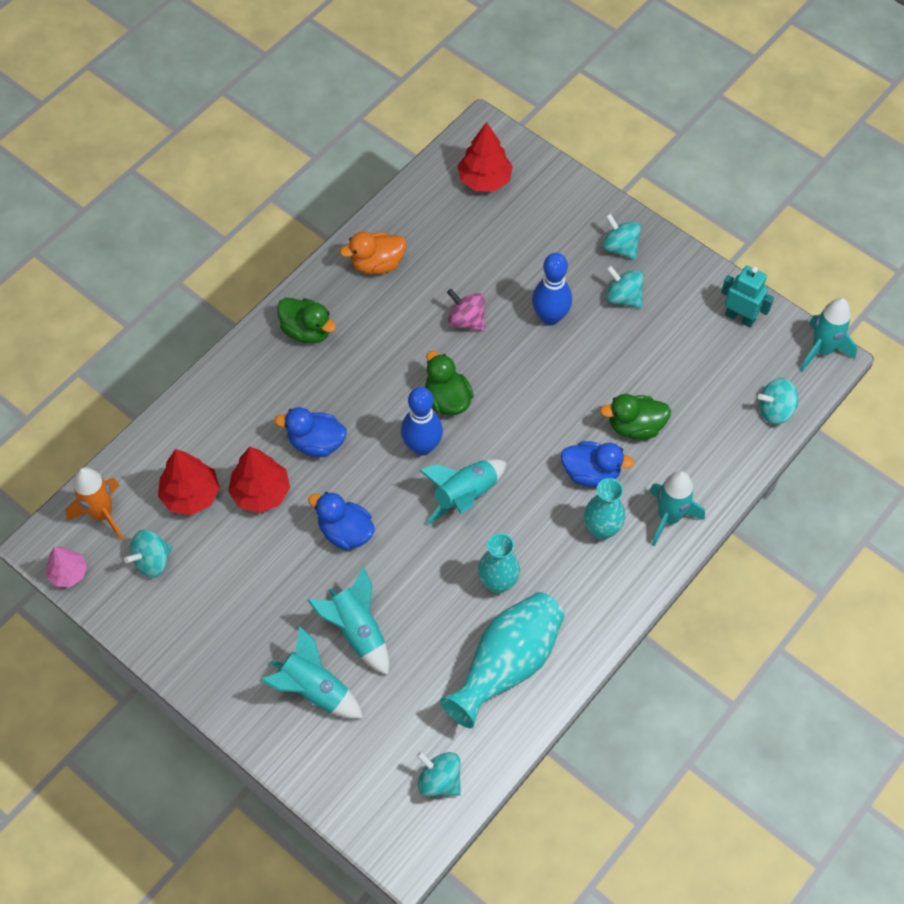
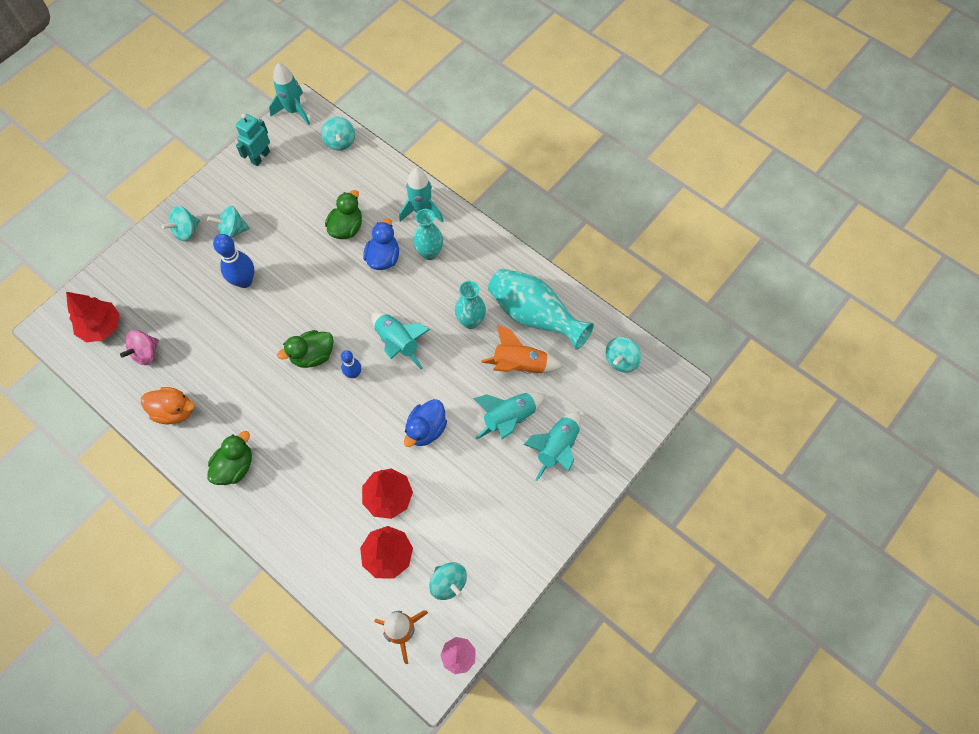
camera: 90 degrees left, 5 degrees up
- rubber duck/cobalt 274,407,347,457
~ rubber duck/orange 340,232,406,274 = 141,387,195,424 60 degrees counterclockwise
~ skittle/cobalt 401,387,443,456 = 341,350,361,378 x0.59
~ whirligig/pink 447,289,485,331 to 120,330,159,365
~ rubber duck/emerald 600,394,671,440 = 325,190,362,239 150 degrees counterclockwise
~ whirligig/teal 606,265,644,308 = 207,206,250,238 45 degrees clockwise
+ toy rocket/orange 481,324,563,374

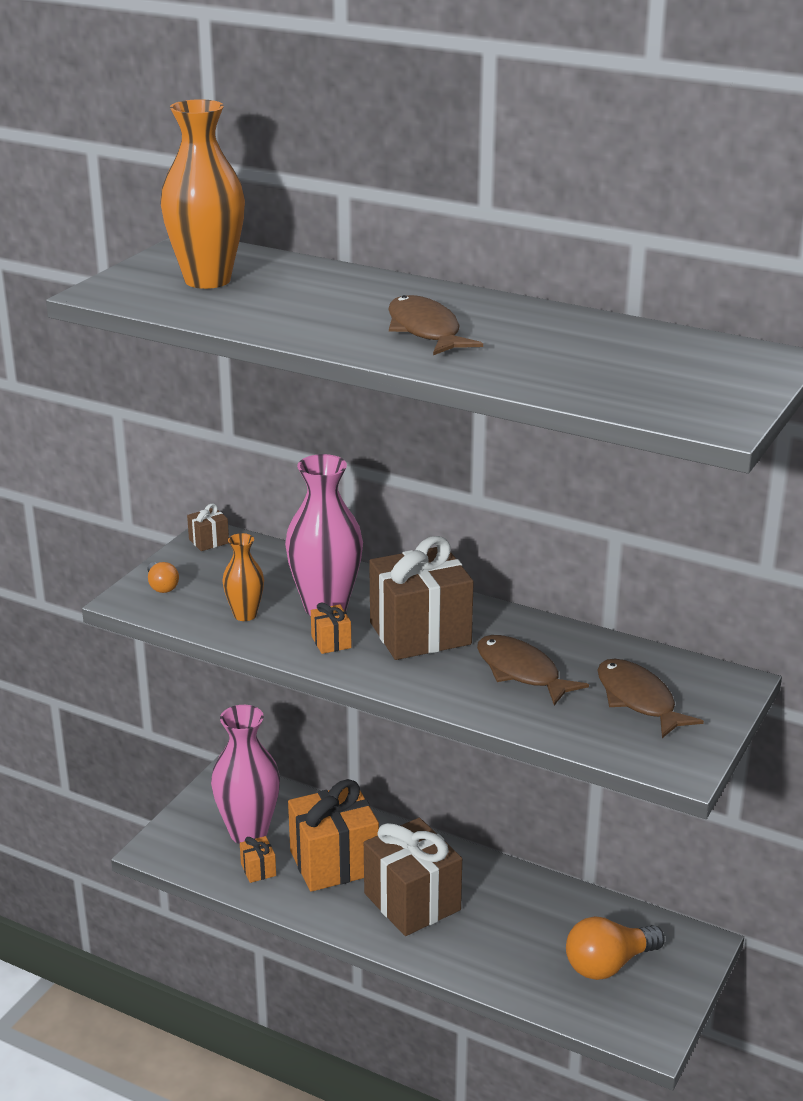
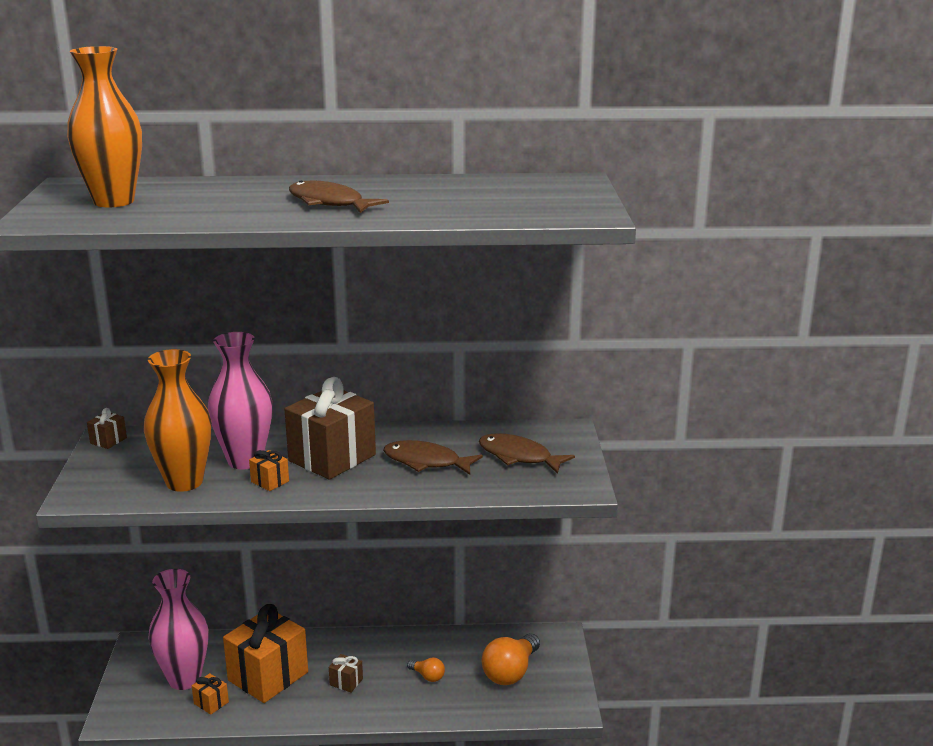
camera: 30 degrees left, 5 degrees down
~ light bulb/orange 147,562,179,593 to 407,658,445,682
~ vase/orange 222,533,264,621 = 144,349,212,492 x1.86
~ present/russet 364,818,462,936 = 329,654,363,692 x0.42

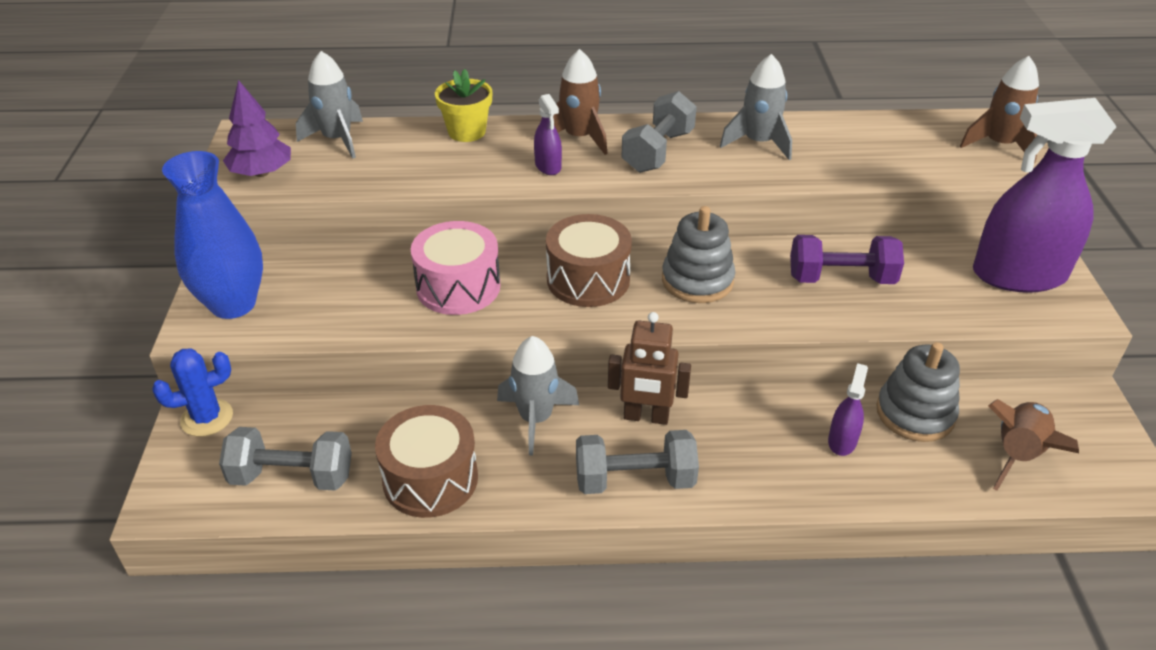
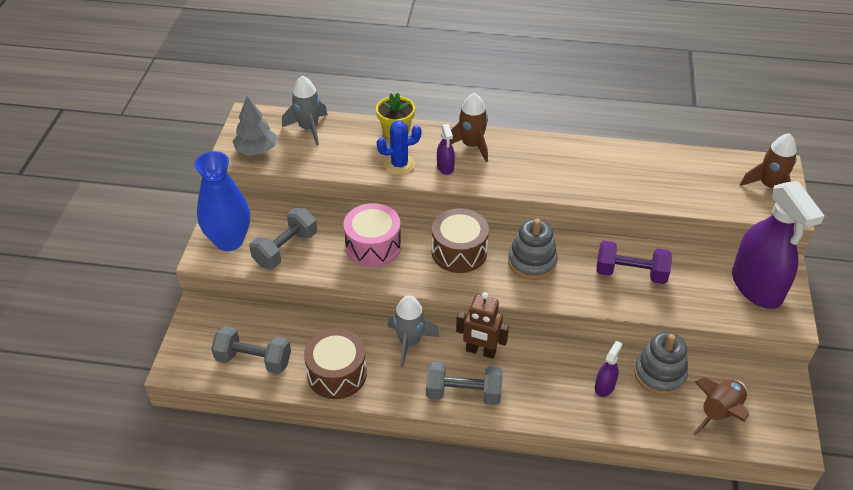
camera: 10 degrees right, 5 degrees up
~ prickly plant/cobalt 152,348,233,437 to 377,121,421,175
~ fir tree/purple 223,80,291,177 to fir tree/gray 232,96,277,156
~ hand weight/gray 621,91,697,173 to 250,208,317,269
- toy rocket/gray 720,54,792,160
~ spray cleaner/purple 973,98,1117,293 = 732,181,825,309 120 degrees counterclockwise

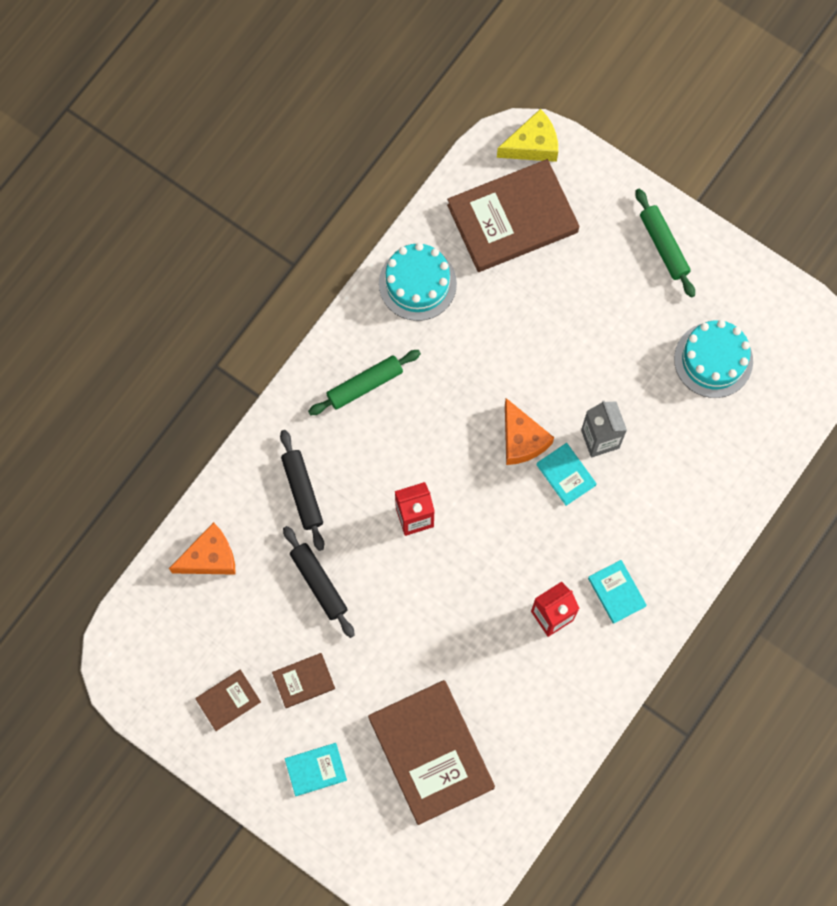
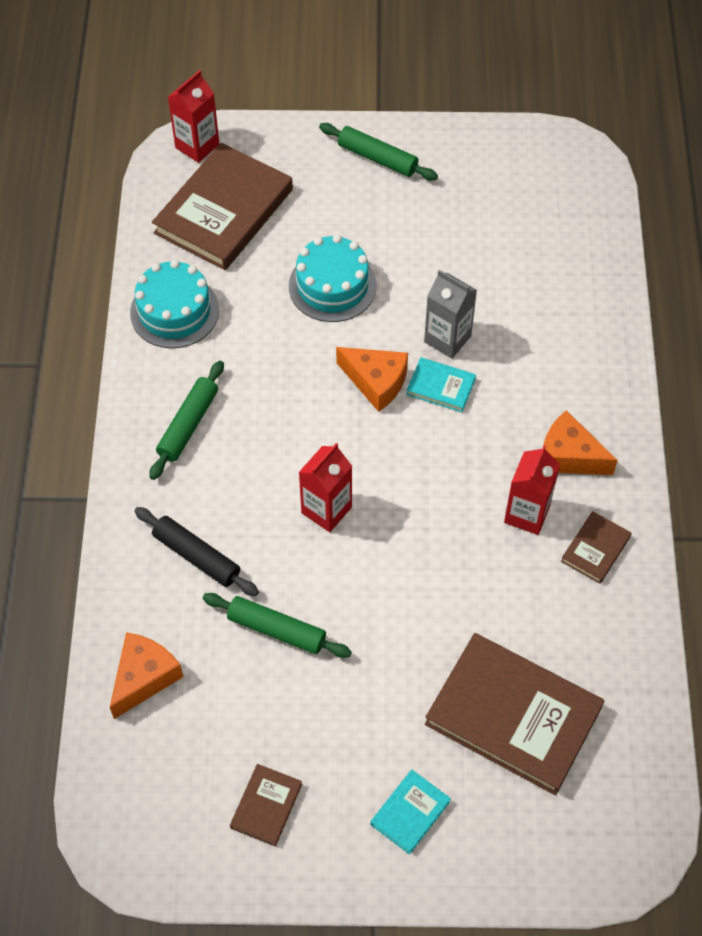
camera: 35 degrees left, 15 degrees down
~ hardcover/russet 272,653,335,708 to 561,511,632,584
~ pastry roller/jet-black 283,526,355,638 to pastry roller/emerald 203,593,352,658
~ cheese/golden 497,109,558,162 to juice carton/crimson 168,70,219,163
~ hardcover/teal 588,560,647,624 to cheese/orange 543,410,618,475
~ layer cake/teal 674,320,753,398 to 289,235,377,322

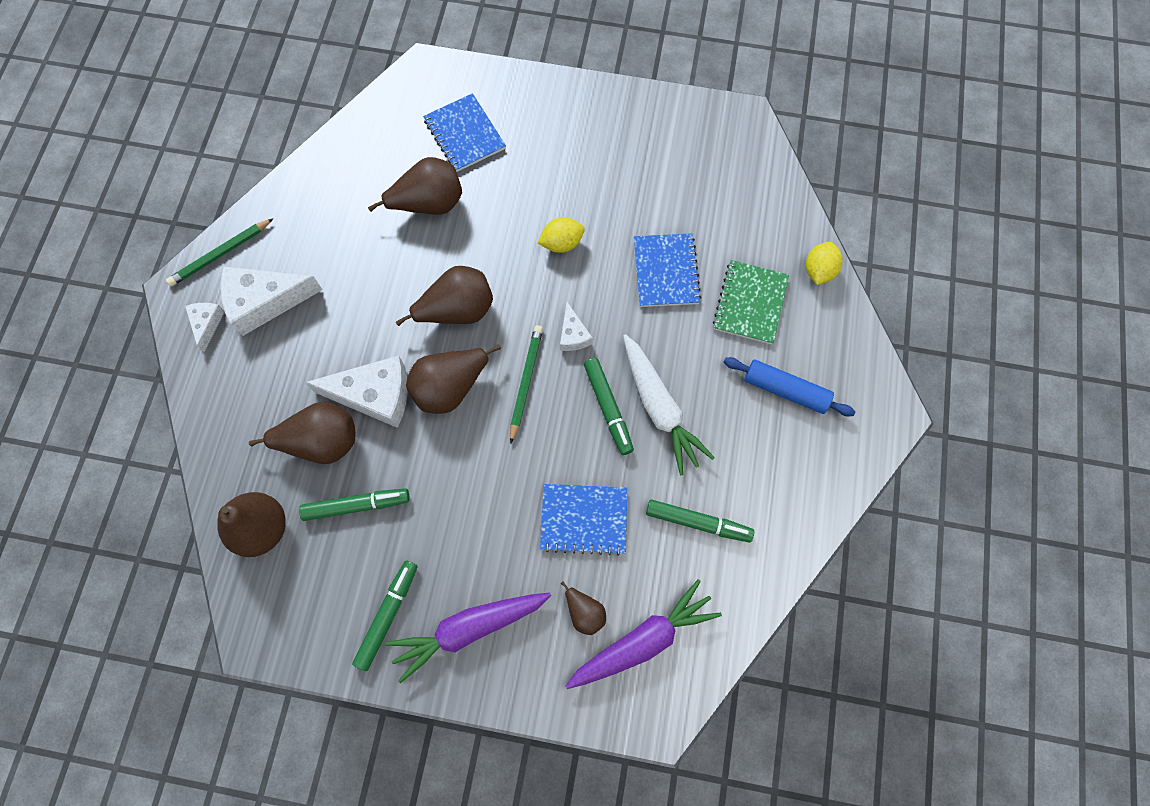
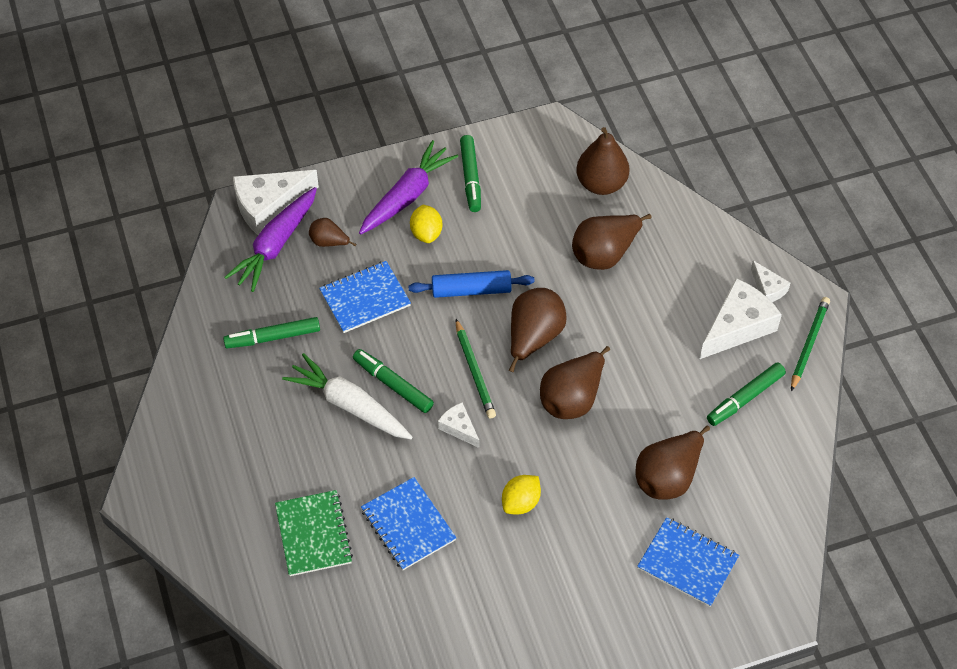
camera: 150 degrees right, 15 degrees down
~ marker/emerald 299,488,410,521 to 707,363,786,426
~ cheese/pure white 305,355,408,428 to 233,170,319,235
~ pastry roller/cobalt 724,357,855,416 to 408,270,535,298
~ lemon/golden 806,242,843,285 to 410,205,442,243

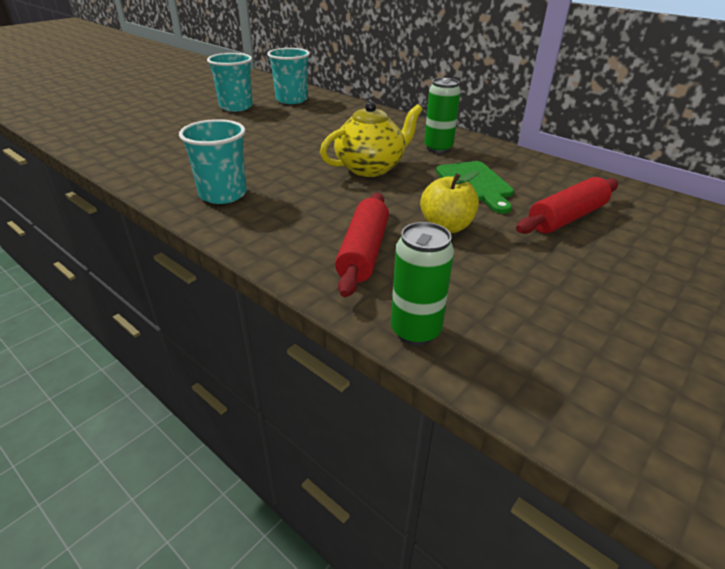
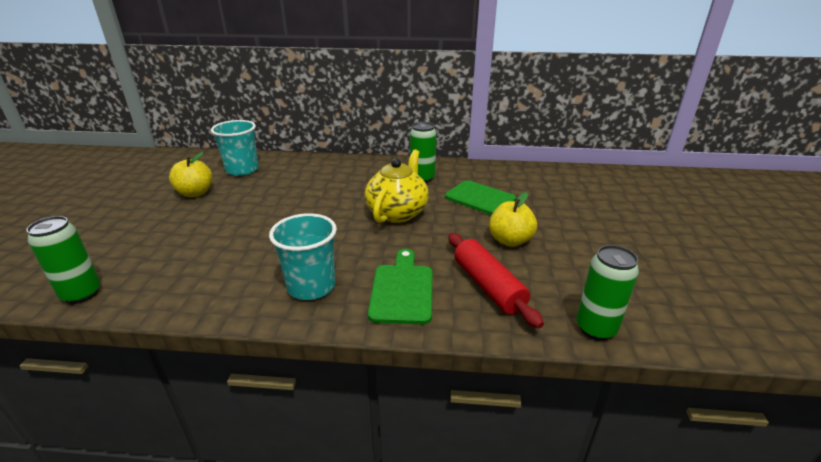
camera: 35 degrees left, 5 degrees down
~ cup/teal 207,53,253,112 to apple/golden 169,152,212,197
- pastry roller/crimson 516,177,618,234
+ tin/emerald 26,216,101,304
+ chopping board/emerald 368,249,432,324

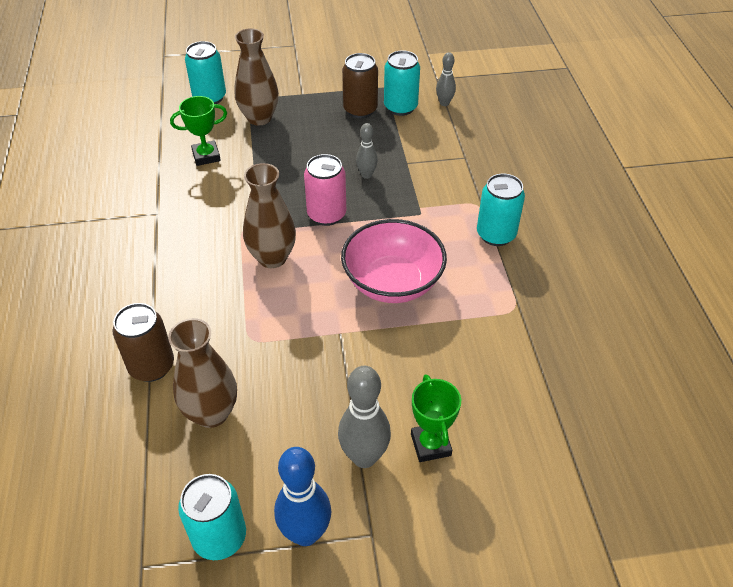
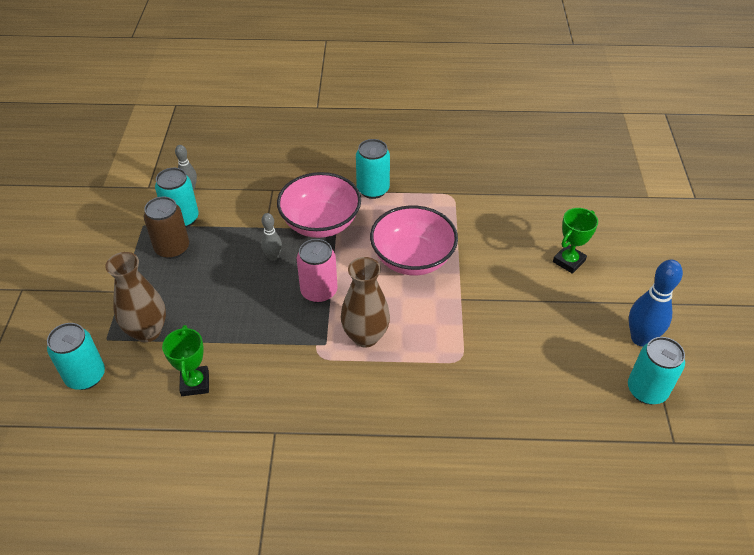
camera: 80 degrees left, 0 degrees up
- tin/russet 113,303,174,382
- vase/russet 168,318,237,428
- skittle/gray 338,366,391,468
~ award cup/emerald 411,375,461,462 = 553,208,598,274 45 degrees counterclockwise
+ deep dish/pink 277,172,361,238

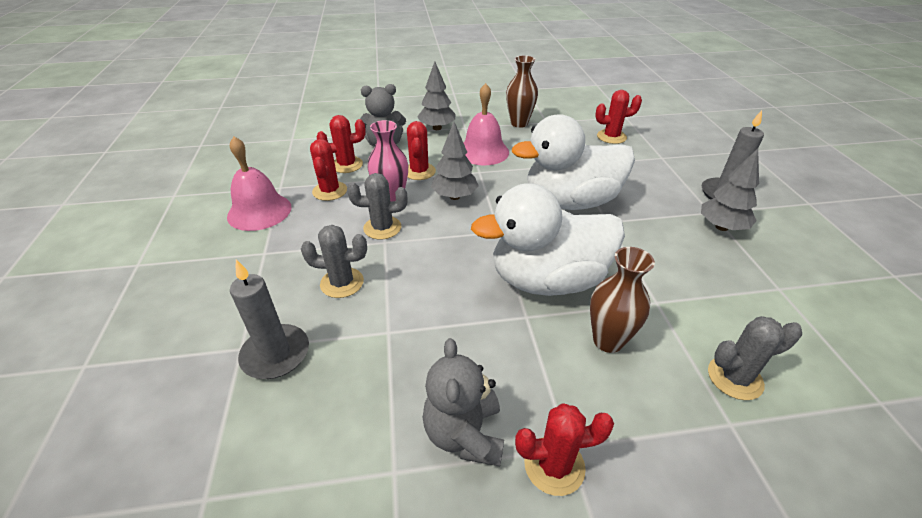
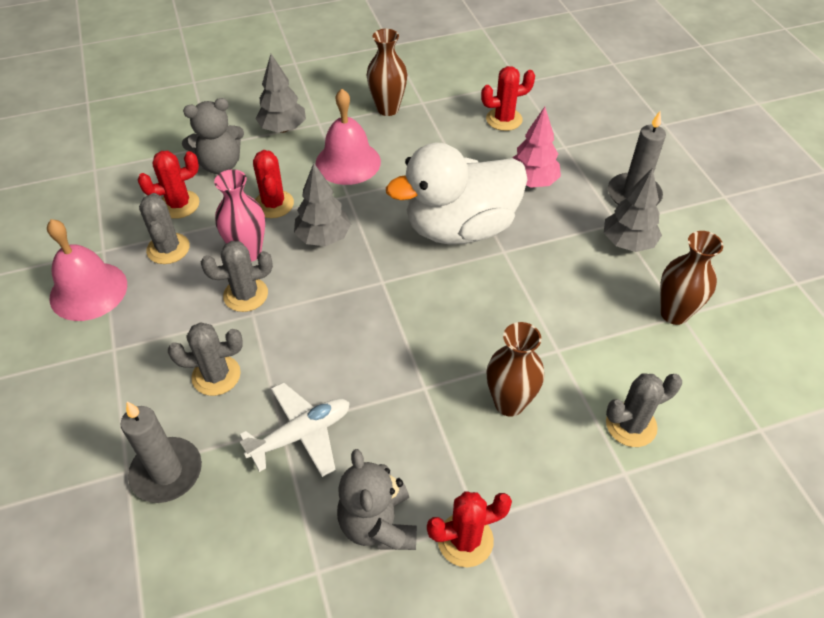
camera: 10 degrees left, 10 degrees up
~ prickly plant/crimson 310,139,347,201 to prickly plant/gray 139,193,190,264
- rubber duck/pure white 471,183,625,296
+ aeroplane/pure white 240,382,350,477
+ fir tree/pink 513,107,561,188
+ vase/russet 660,231,723,325

